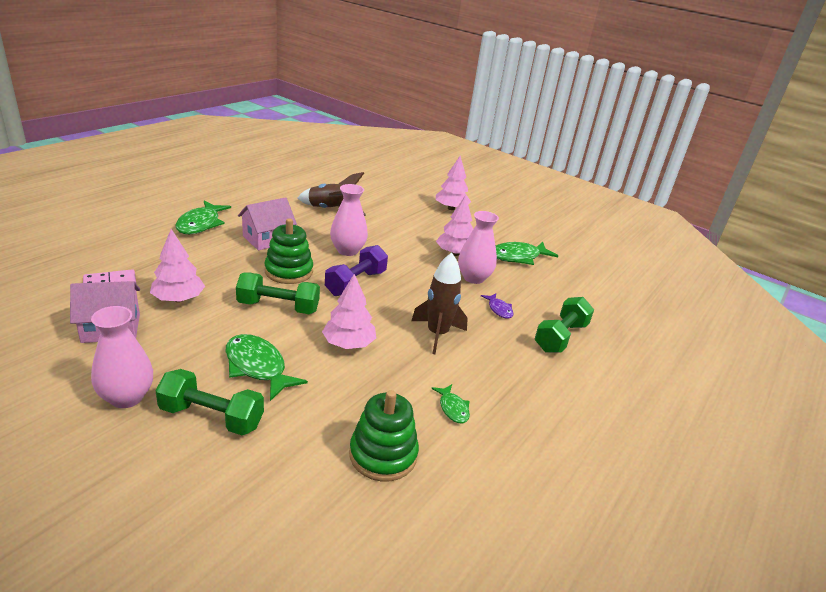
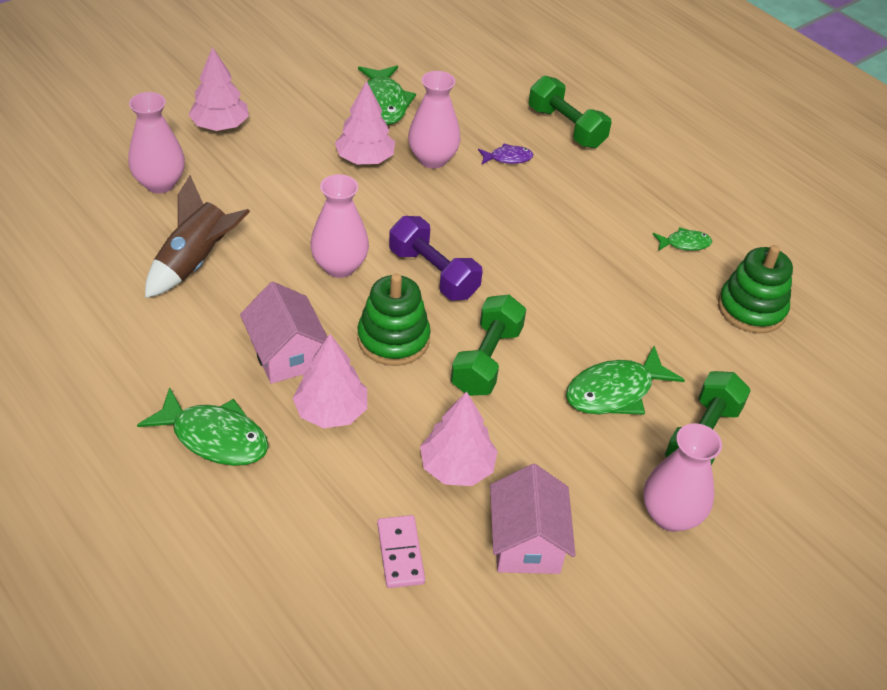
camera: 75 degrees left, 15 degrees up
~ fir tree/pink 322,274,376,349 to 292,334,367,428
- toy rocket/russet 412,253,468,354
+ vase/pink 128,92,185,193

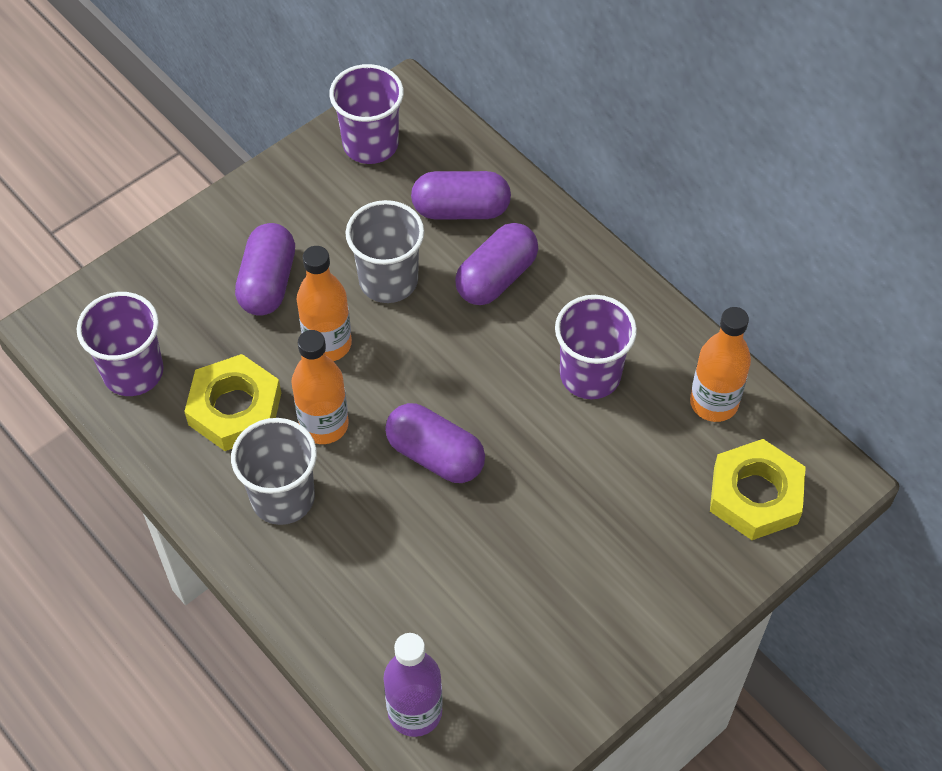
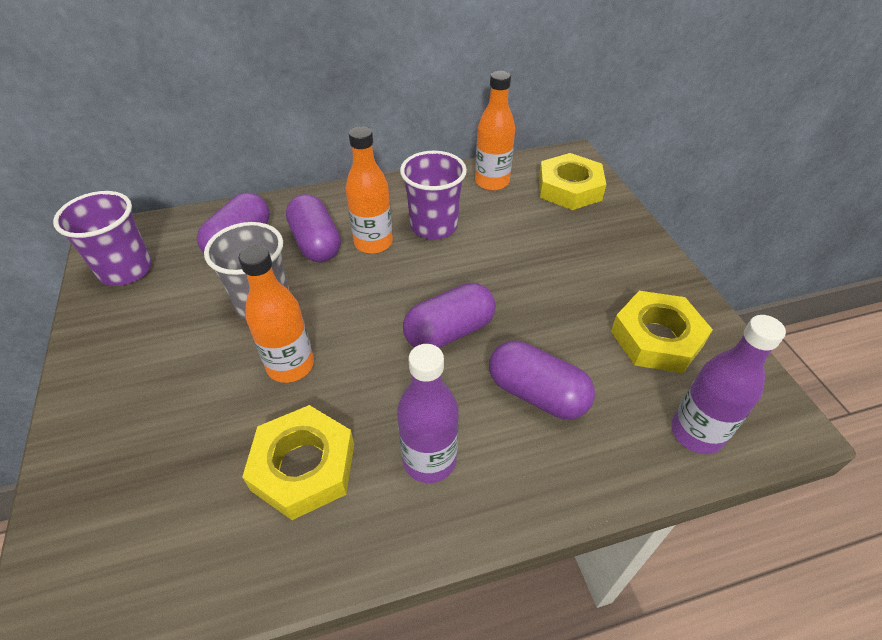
camera: 65 degrees left, 10 degrees down
- cup/purple 77,292,164,396
~ cup/gray 231,418,317,525 to drink bottle/purple 397,344,459,483
~ pill shape/purple 235,223,295,316 to 489,341,595,419
~ drink bottle/orange 291,330,349,444 to 345,126,393,254
+ hex nut/golden 611,291,713,373

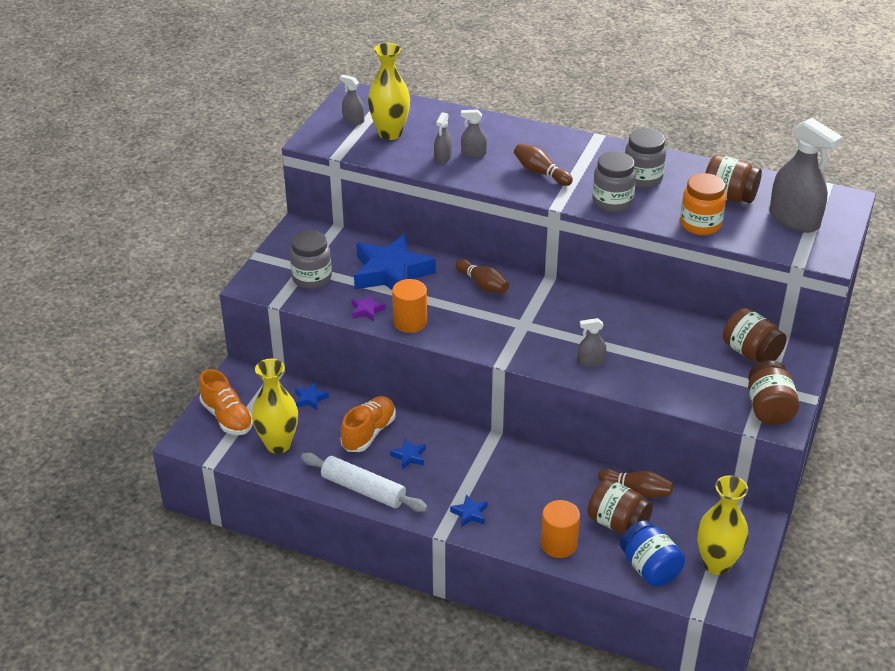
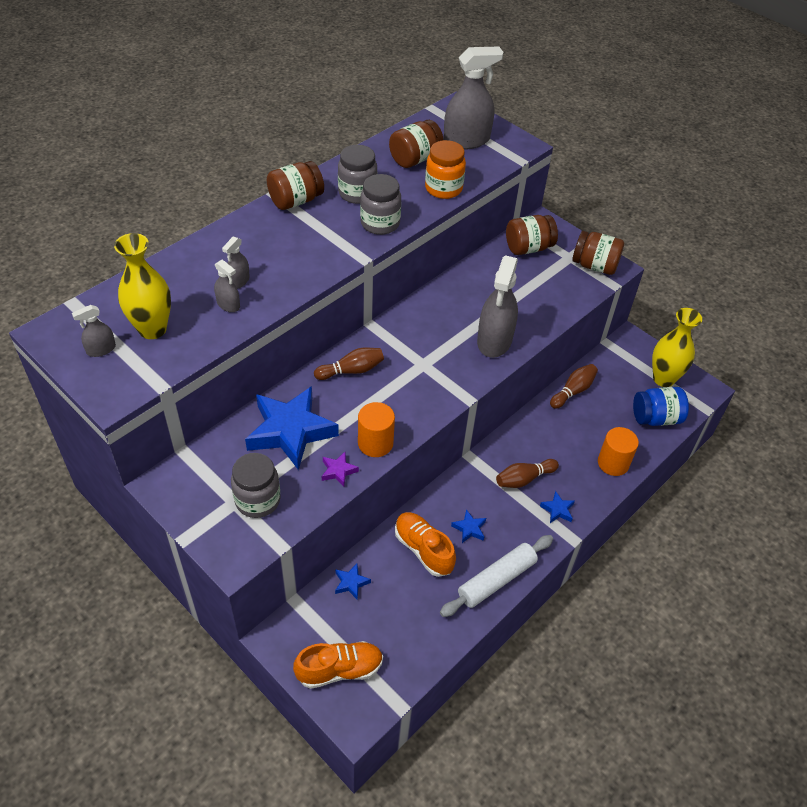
camera: 70 degrees left, 10 degrees up
- vase/golden 252,359,298,454
~ skittle/russet 514,144,573,186 to 496,459,559,488
~ spray cleaner/gray 578,318,606,367 = 477,255,518,358 x2.11
~ preserve jar/russet 587,479,653,534 to 267,161,324,210

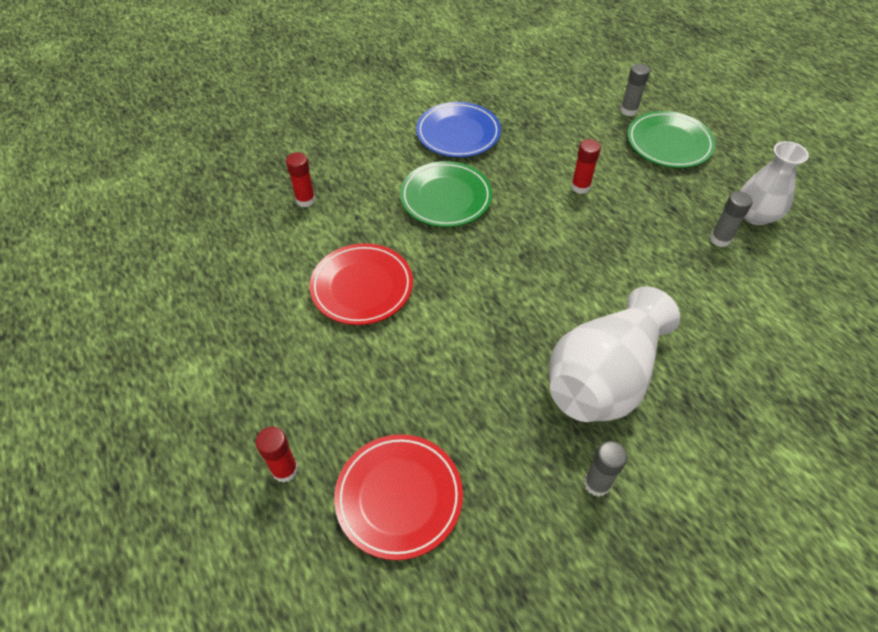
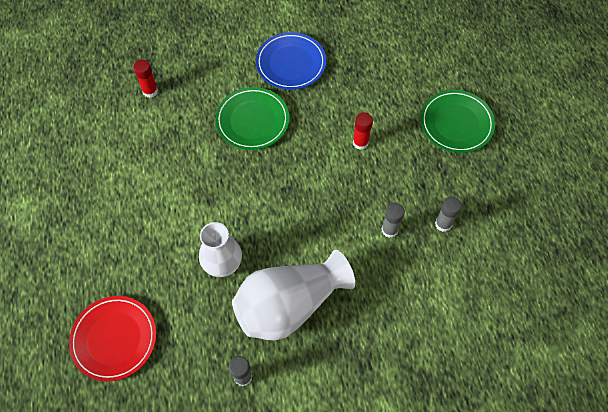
camera: 20 degrees right, 10 degrees up
- glue stick/crimson 256,427,298,483
- plate/crimson 309,243,413,325
~ glue stick/gray 620,64,650,116 to 382,203,405,238
~ vase/pure white 740,141,809,225 to 199,222,242,277

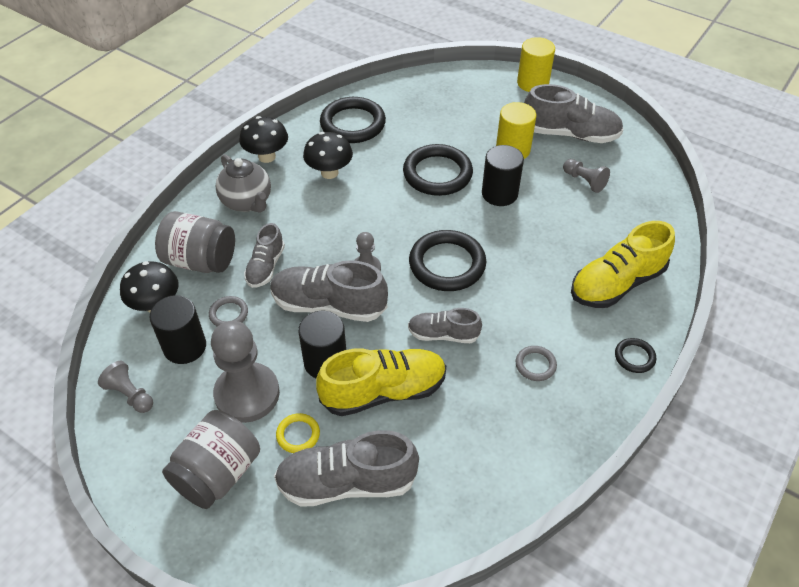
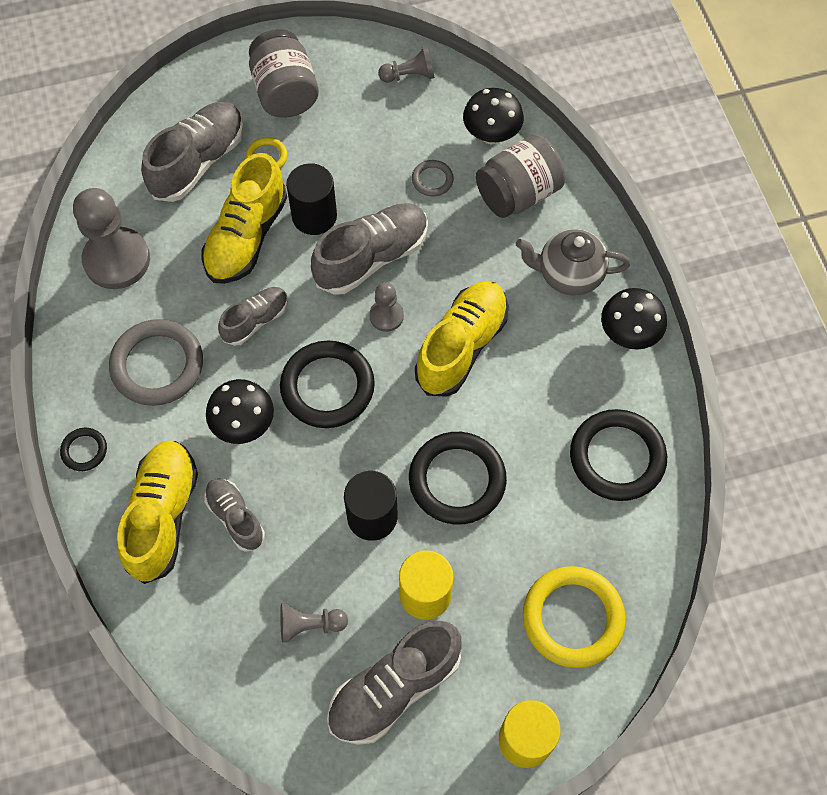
camera: 130 degrees right, 15 degrees up
- cylinder shape/jet-black 150,295,206,364
~ chess pawn/gray 211,321,280,423 to 73,188,150,289
~ lace-up shoe/gray 244,223,285,288 to 204,478,265,552
~ fungus/jet-black 303,132,353,179 to 206,379,274,444
~ ring/gray 516,346,557,381 = 109,319,203,406 x2.08
+ lace-up shoe/golden 415,281,508,397
+ ring/golden 523,566,626,668

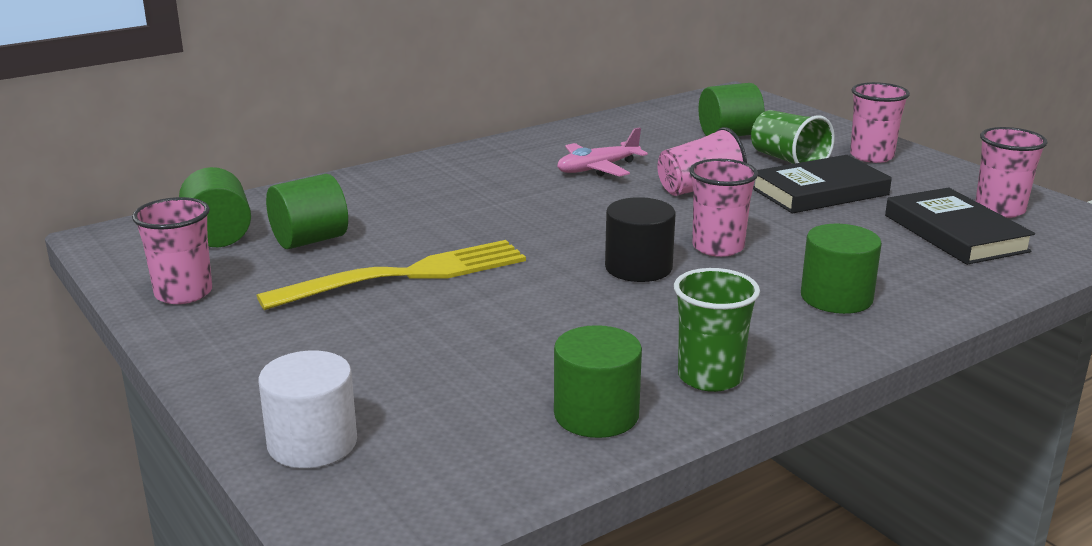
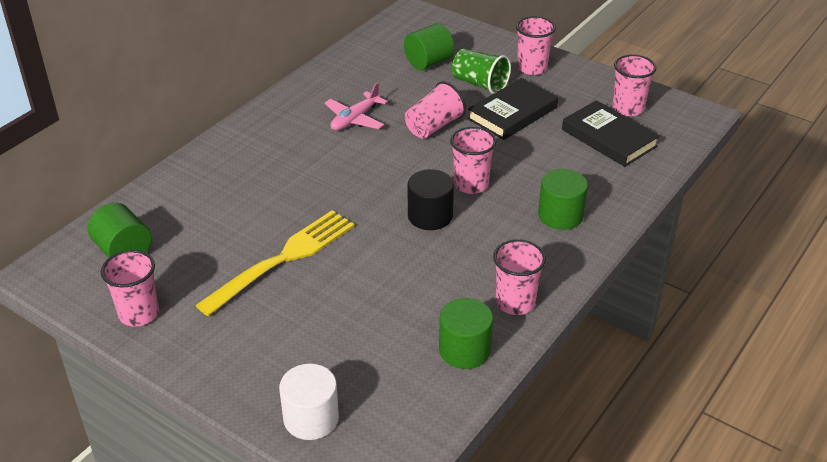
camera: 20 degrees left, 15 degrees up
- cylinder shape/emerald 266,174,348,249
~ cup/emerald 674,268,760,392 to cup/pink 493,239,546,315

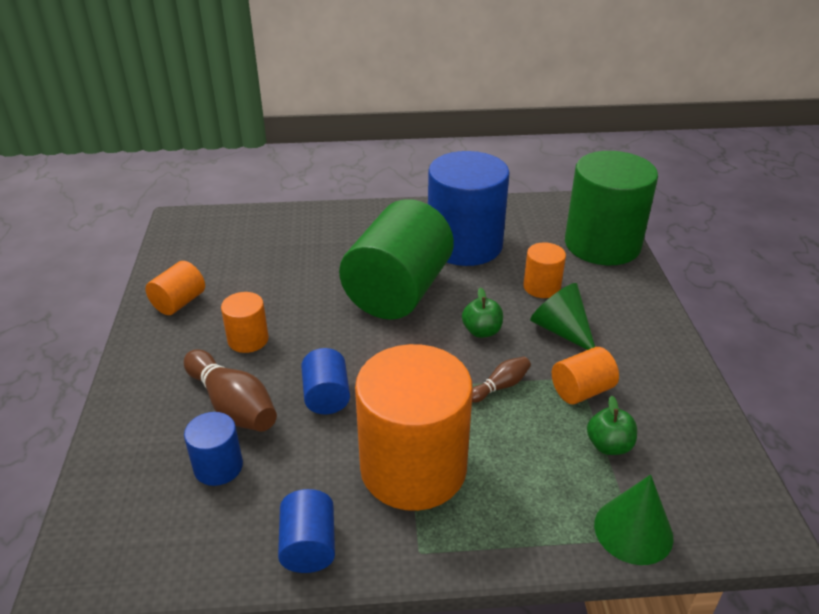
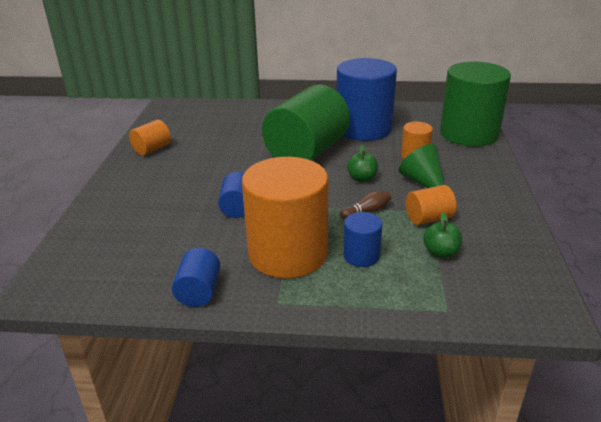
camera: 10 degrees right, 5 degrees down
- skittle/russet 184,349,277,432
~ cylinder shape/cobalt 184,412,243,486 to 343,212,382,267
- cylinder shape/orange 221,292,269,353
- cone shape/emerald 594,475,674,565

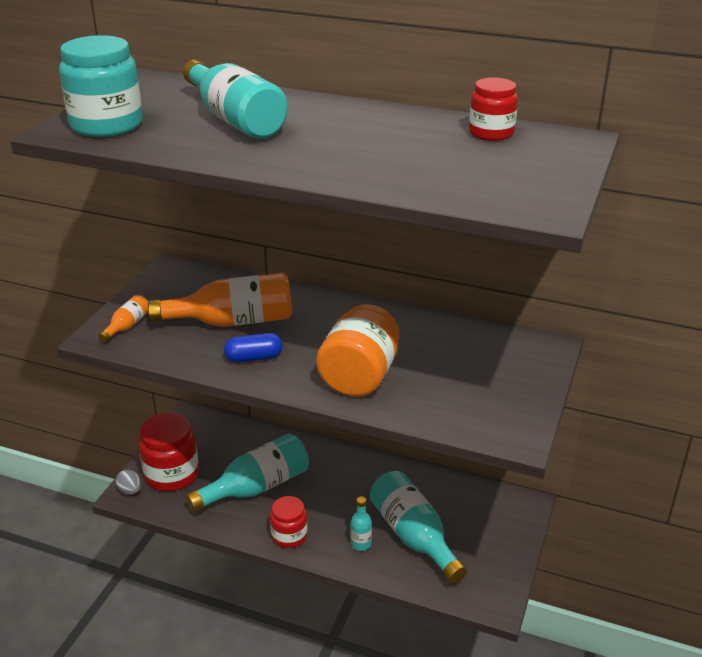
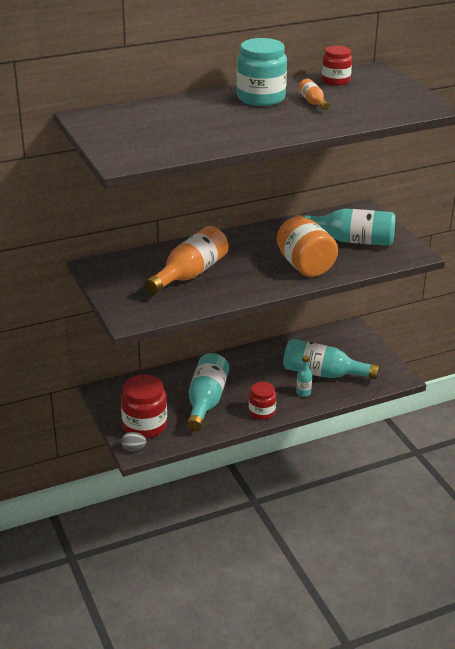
camera: 45 degrees left, 0 degrees up
~ preserve jar/teal 59,35,143,137 to 237,38,287,106
~ drink bottle/orange 98,295,148,342 to 298,79,329,110
~ drink bottle/teal 183,60,288,139 to 295,209,396,246
- pill shape/cobalt 224,333,283,363

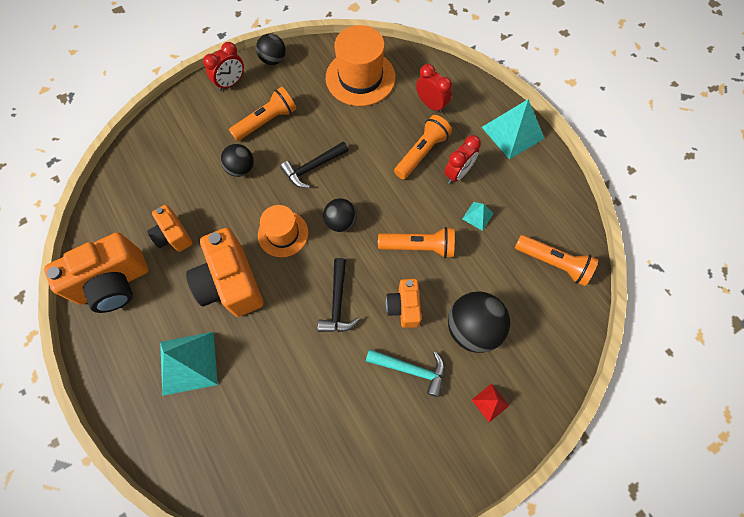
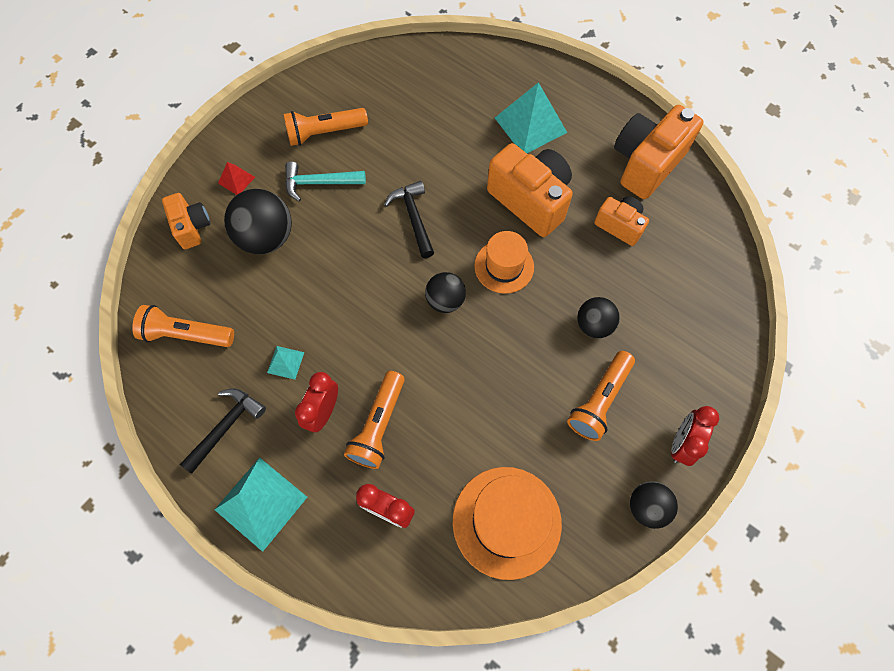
camera: 160 degrees right, 0 degrees up
~ carpenter's hammer/jet-black 280,141,349,188 to 180,388,266,474
~ torch/orange 378,227,455,258 to 283,108,368,146
~ photo camera/orange 386,279,422,328 to 162,193,210,249

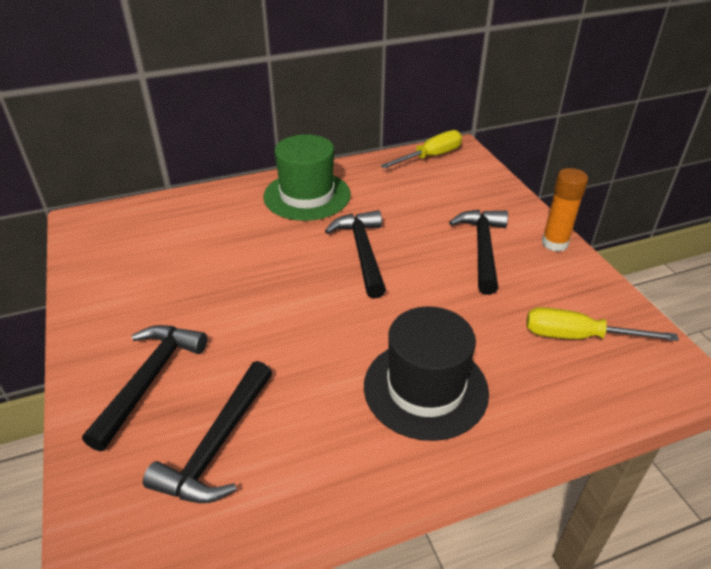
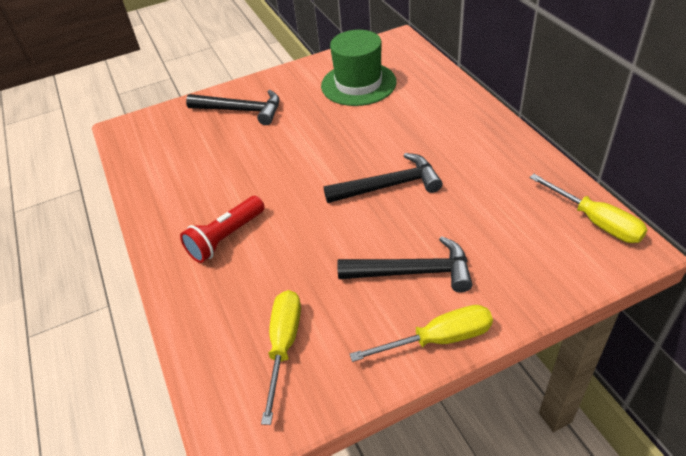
camera: 90 degrees right, 5 degrees up
- carpenter's hammer/jet-black 143,361,272,503
~ tall hat/emerald 263,134,351,221 to 321,30,397,106
~ tall hat/jet-black 364,306,489,441 to torch/crimson 180,196,265,263
~ glue stick/orange 542,168,588,252 to hand screwdriver/golden 350,305,493,362

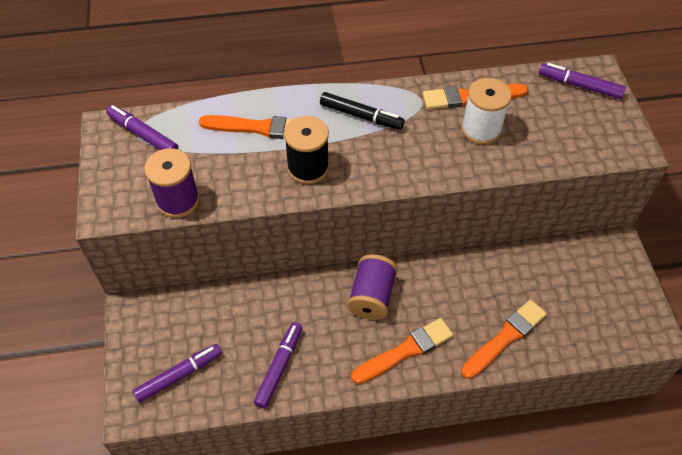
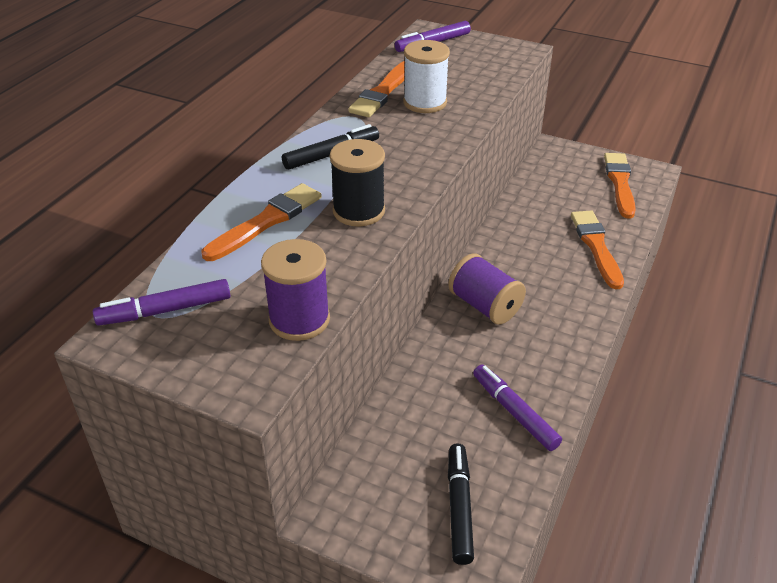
camera: 55 degrees left, 15 degrees down
~ marker/purple 133,344,222,403 to marker/jet-black 448,443,474,565
~ paintbrush/orange 351,318,453,384 to 604,153,636,219

